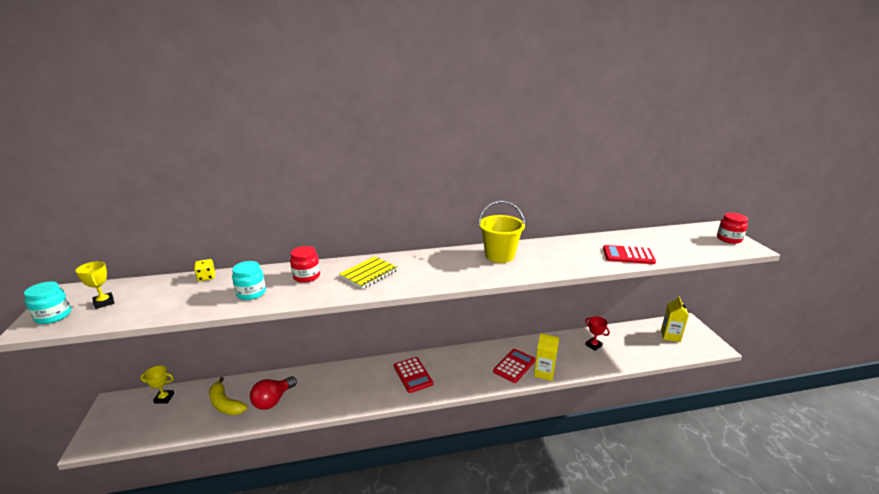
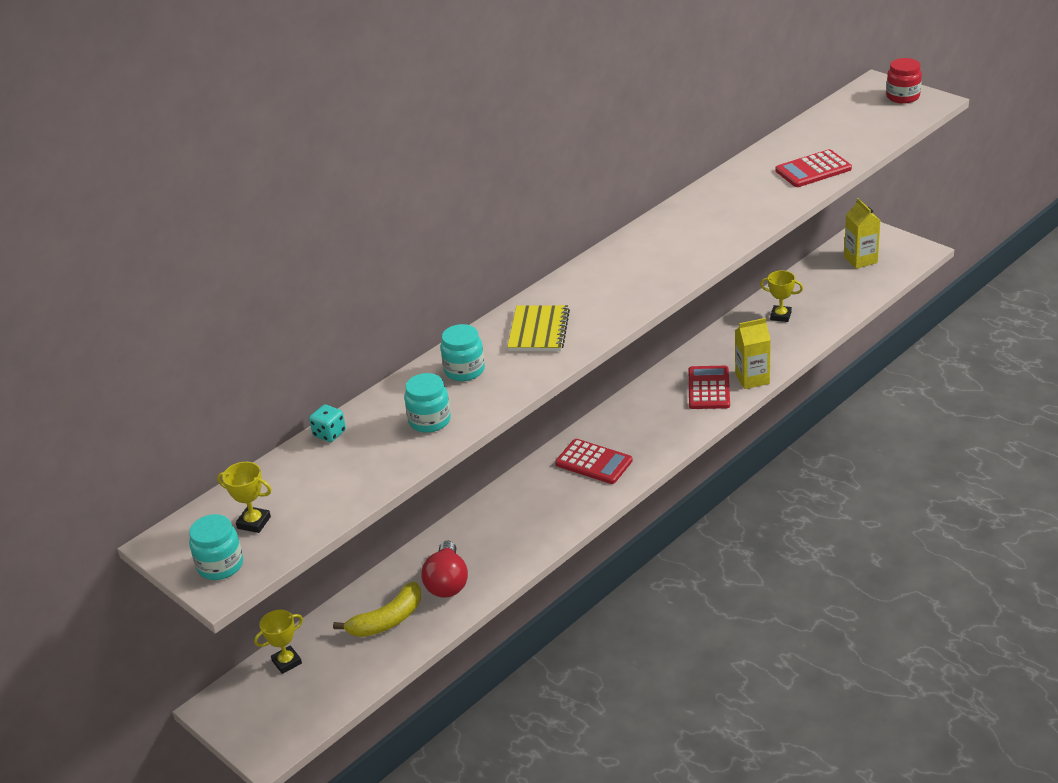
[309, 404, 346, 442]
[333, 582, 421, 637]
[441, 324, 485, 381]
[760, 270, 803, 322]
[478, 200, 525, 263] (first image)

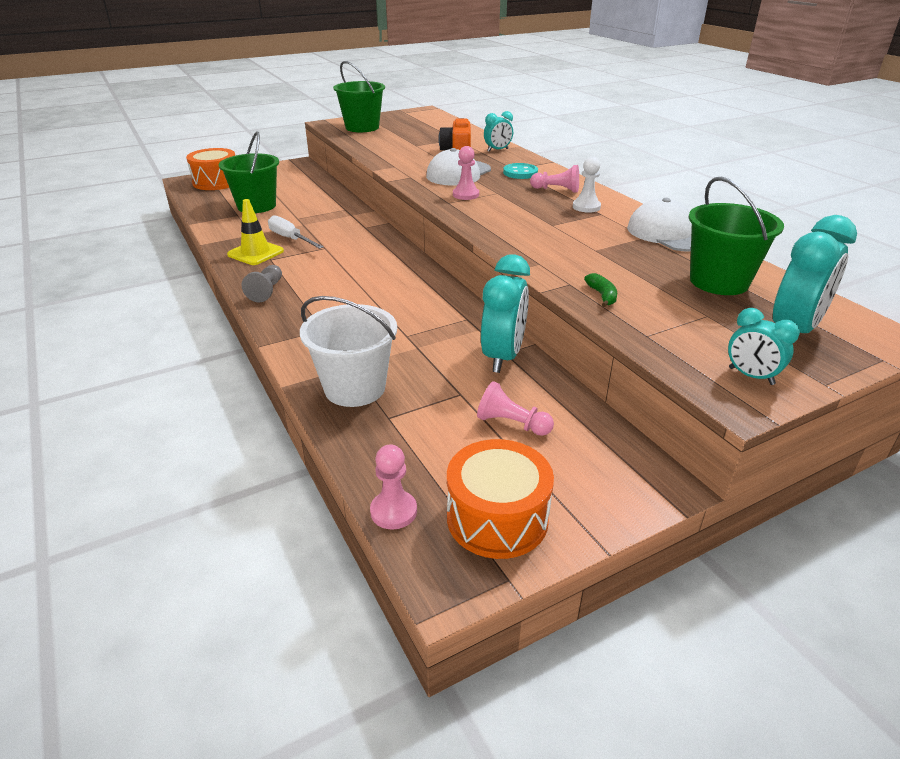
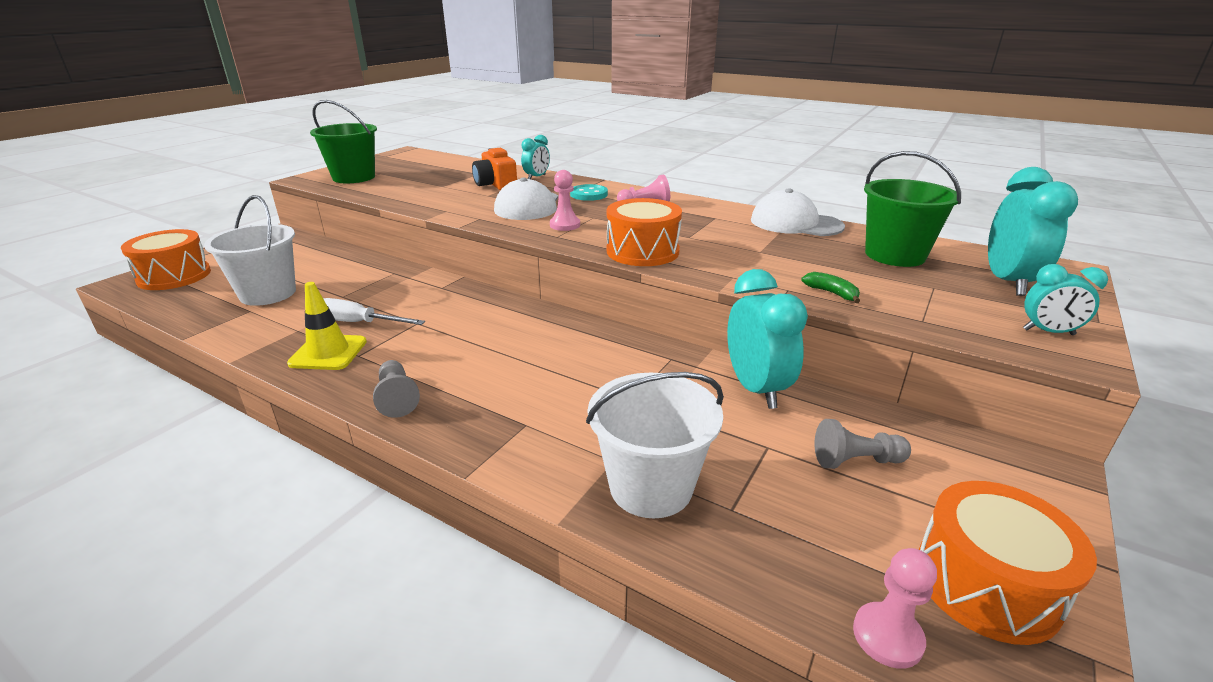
[204, 195, 296, 306]
[607, 198, 682, 266]
[815, 419, 911, 469]
[573, 156, 601, 213] (first image)

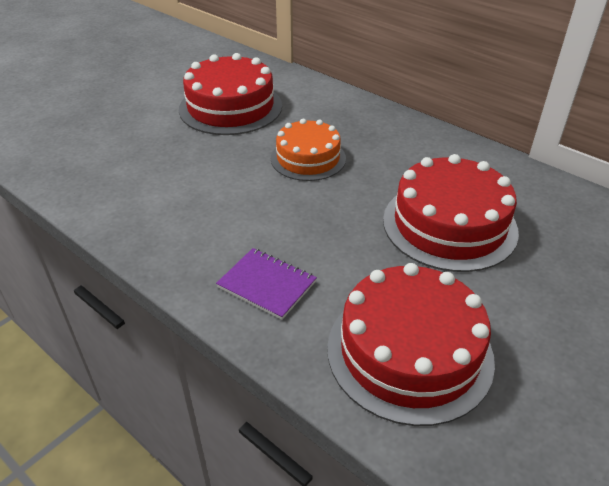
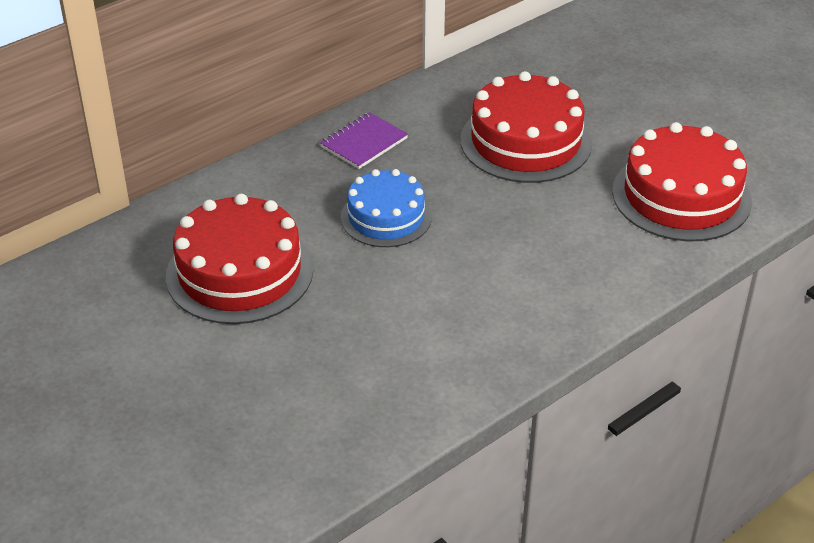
[320, 112, 408, 169]
[341, 169, 432, 247]

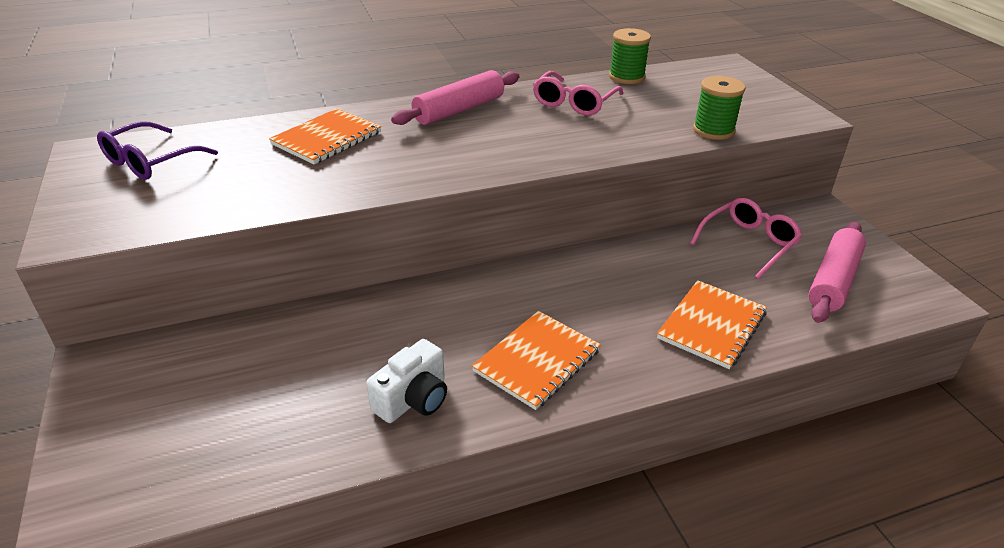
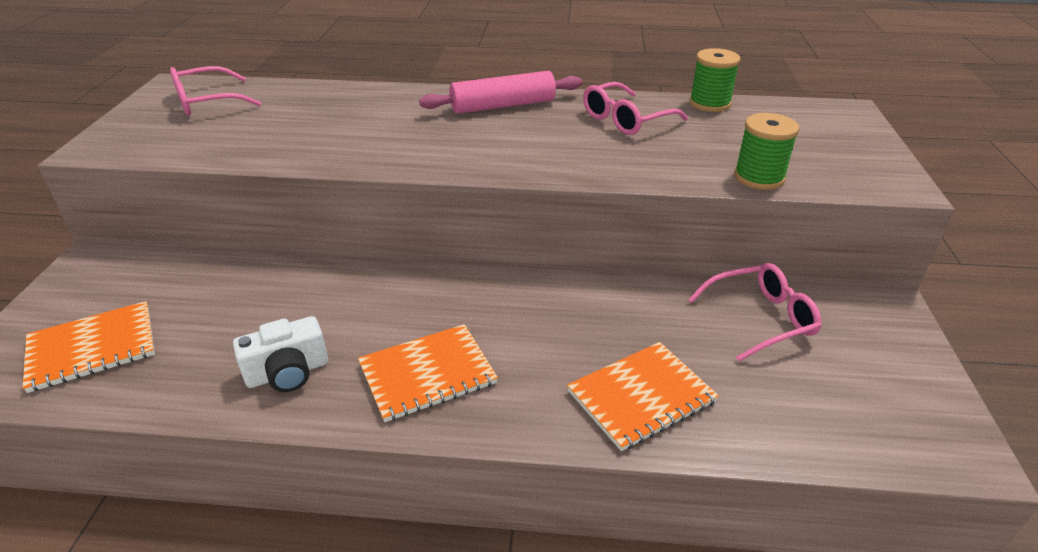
[23, 301, 155, 393]
[170, 66, 261, 116]
[809, 222, 866, 323] (first image)

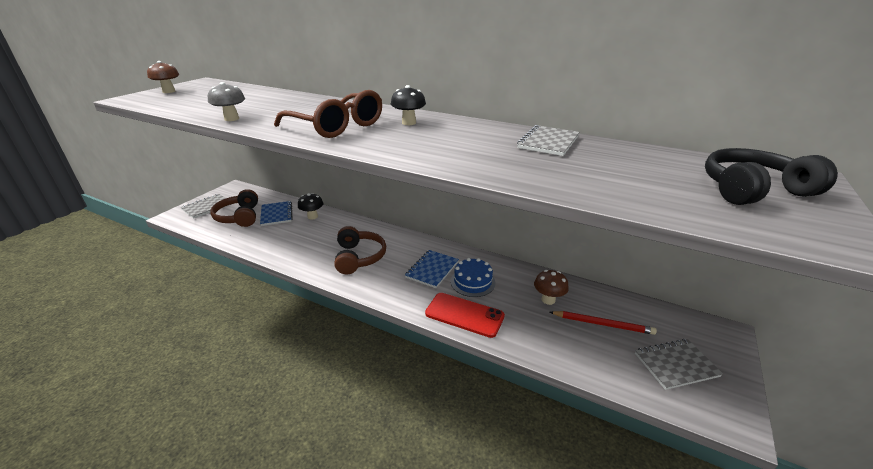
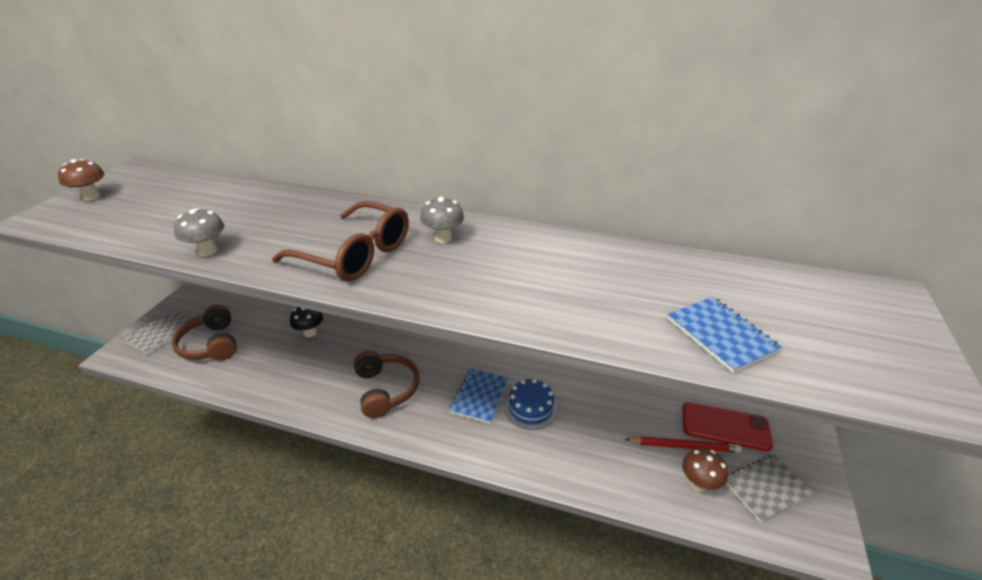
[420, 197, 464, 243]
[668, 297, 782, 373]
[682, 448, 728, 492]
[683, 402, 773, 451]
[517, 125, 580, 156] (first image)
[705, 148, 838, 205] (first image)

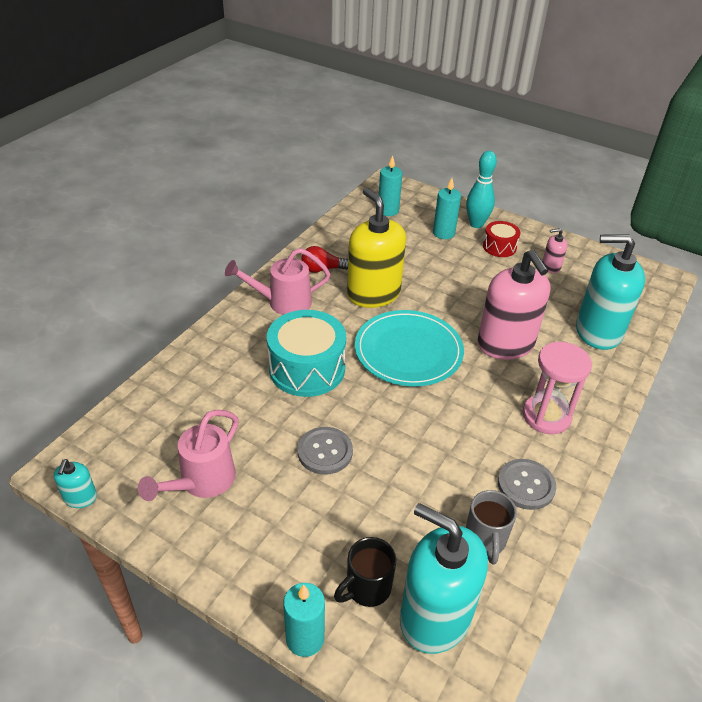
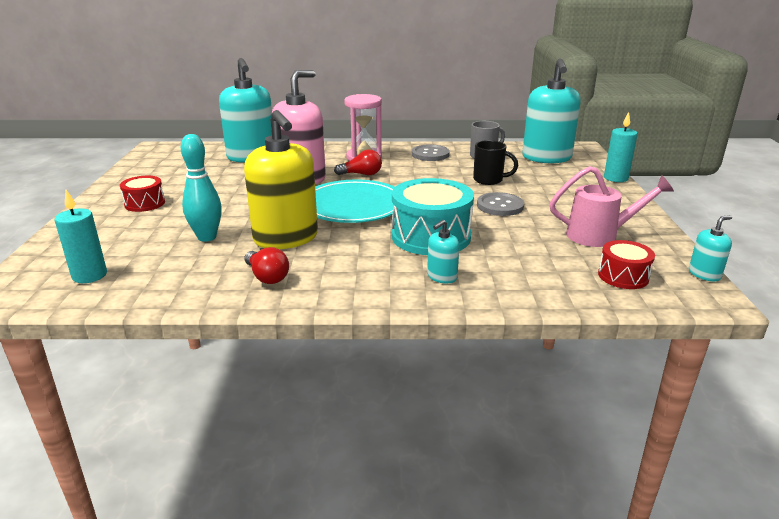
[181, 134, 222, 242]
[244, 110, 318, 249]
[334, 149, 382, 175]
[427, 219, 459, 284]
[473, 140, 518, 185]
[598, 240, 655, 289]
[225, 248, 330, 315] (first image)
[433, 178, 461, 239] (first image)
[542, 228, 567, 273] (first image)

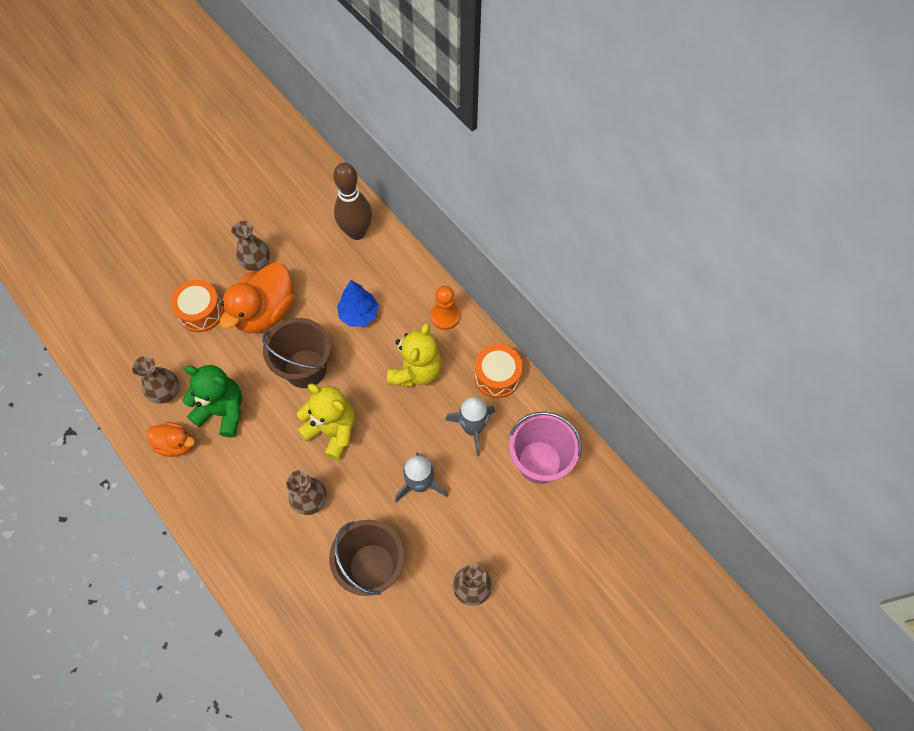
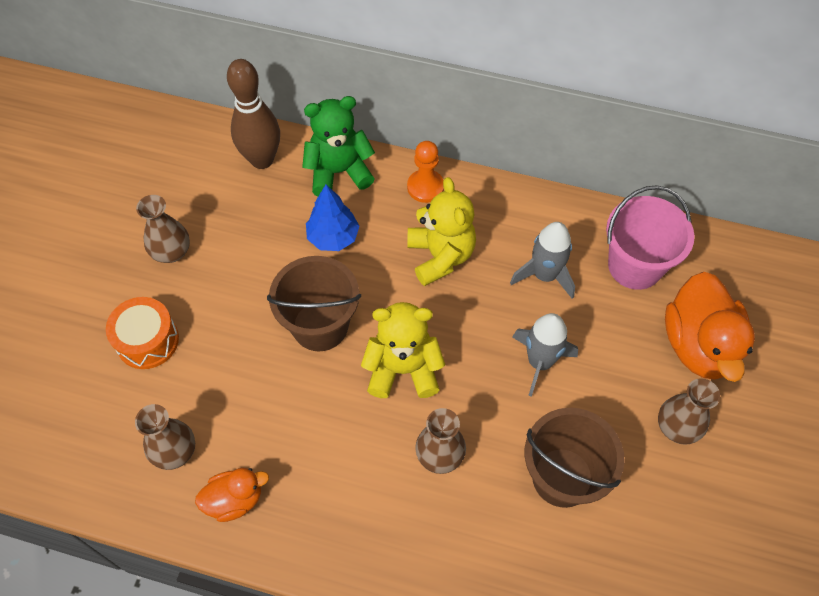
[302, 96, 375, 197]
[665, 272, 755, 382]
[474, 344, 523, 398] (first image)

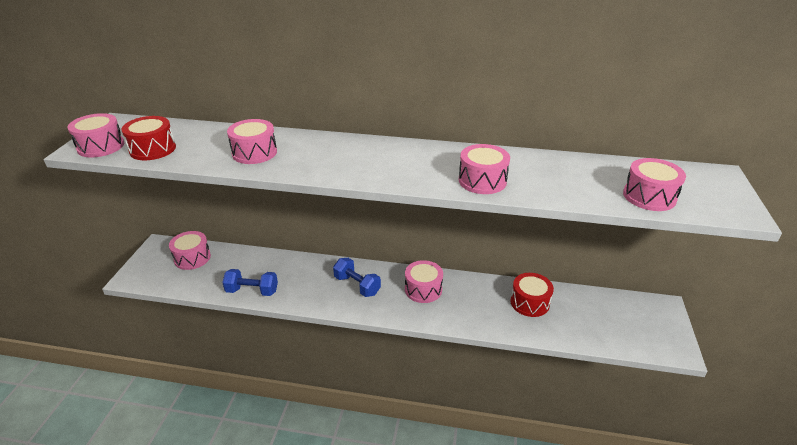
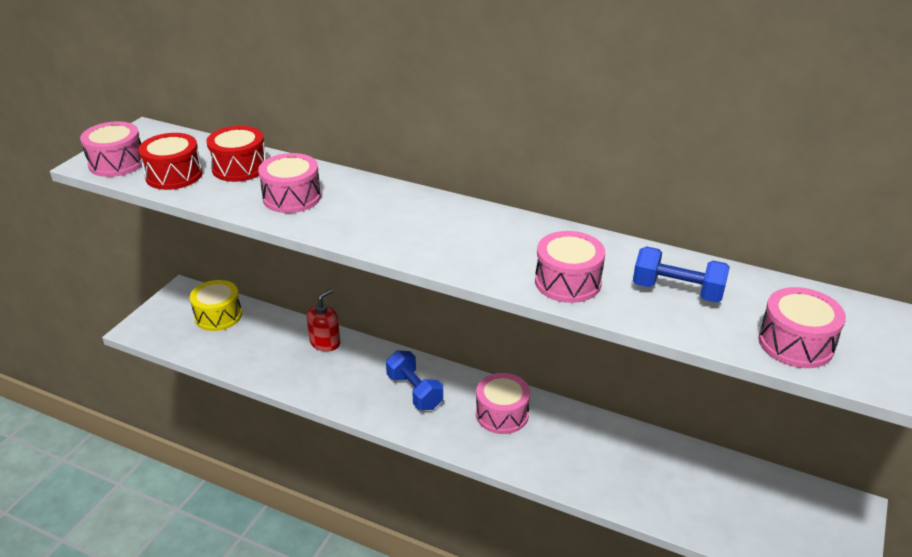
[190, 280, 242, 331]
[206, 126, 266, 182]
[307, 288, 340, 352]
[633, 246, 730, 303]

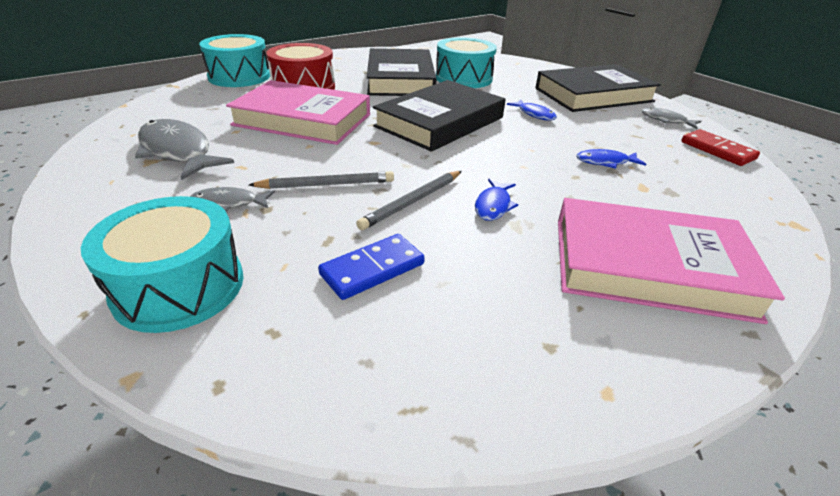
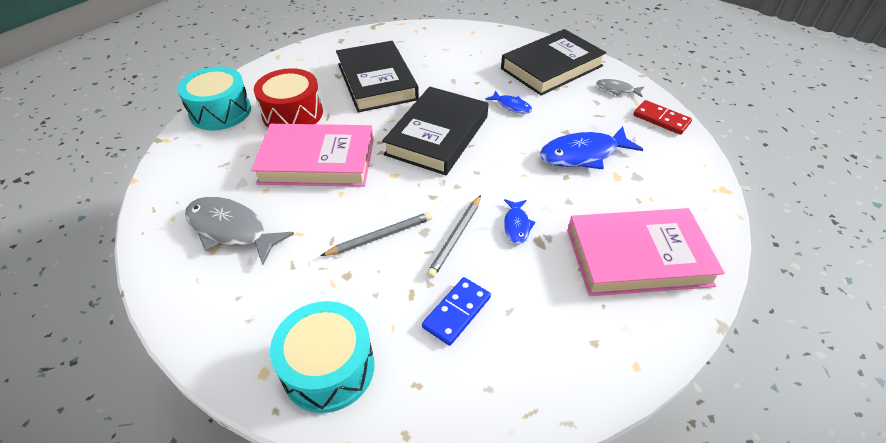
[540, 126, 643, 169]
[190, 187, 275, 211] (first image)
[436, 37, 497, 88] (first image)

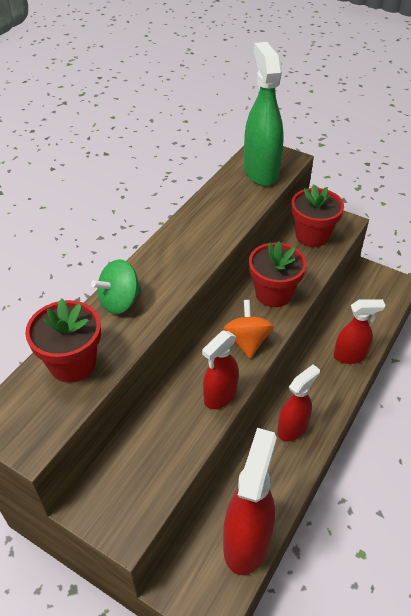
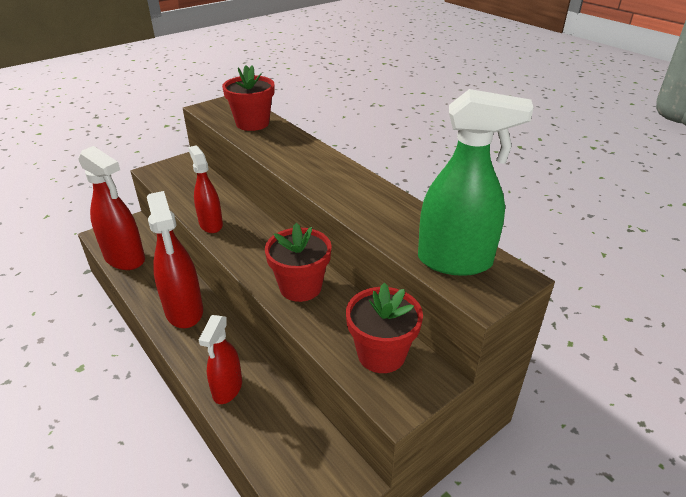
[147, 191, 203, 328]
[91, 259, 141, 314] (first image)
[223, 300, 274, 358] (first image)

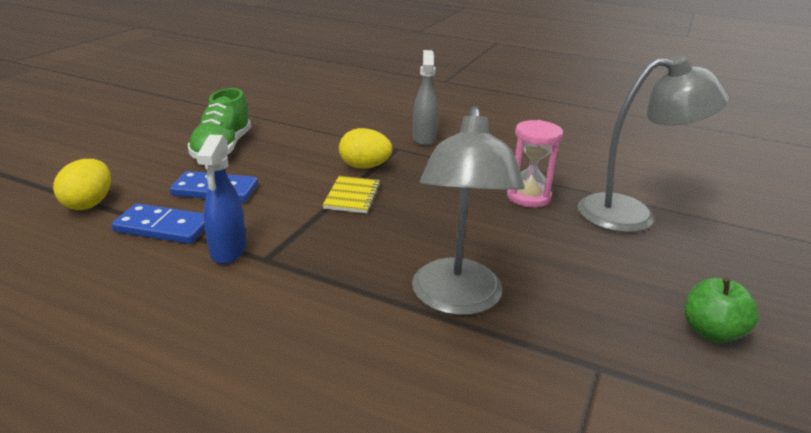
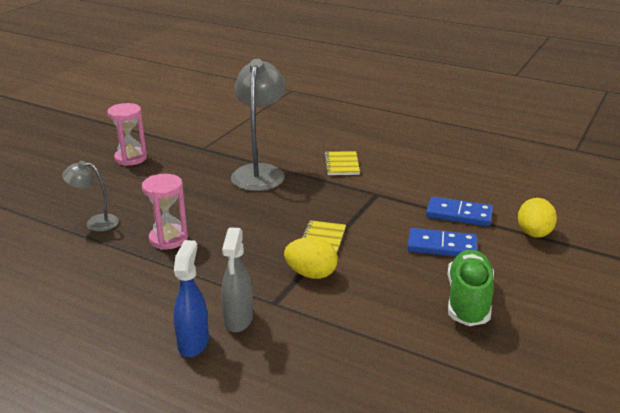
[62, 161, 119, 231]
[107, 103, 147, 166]
[174, 240, 209, 357]
[324, 151, 360, 175]

